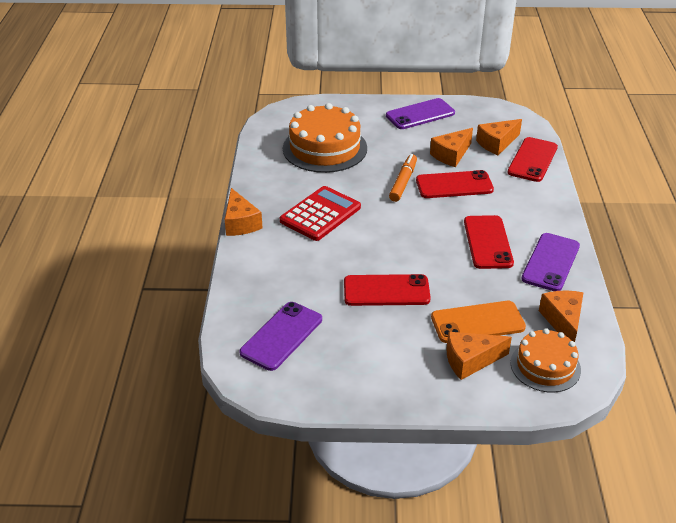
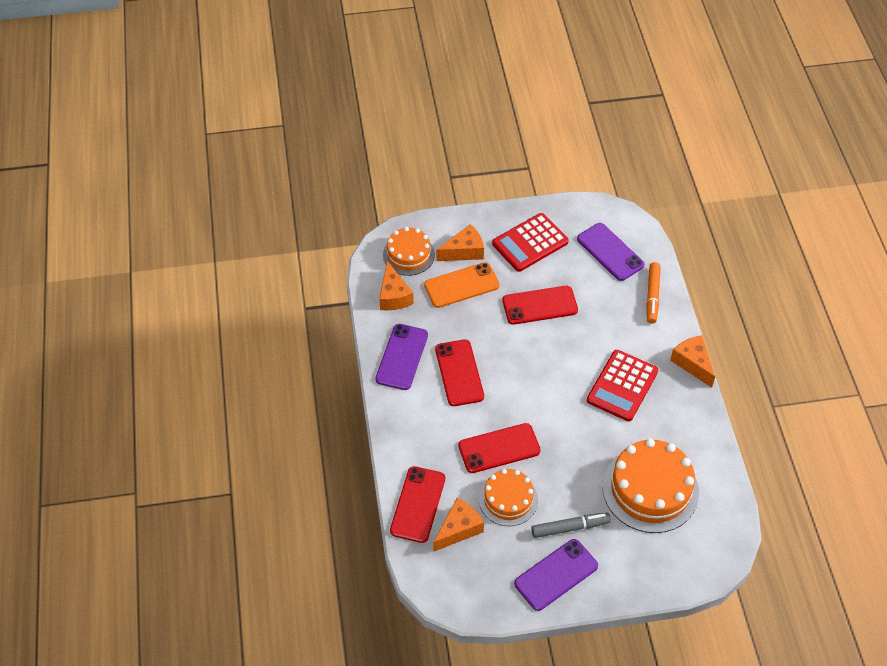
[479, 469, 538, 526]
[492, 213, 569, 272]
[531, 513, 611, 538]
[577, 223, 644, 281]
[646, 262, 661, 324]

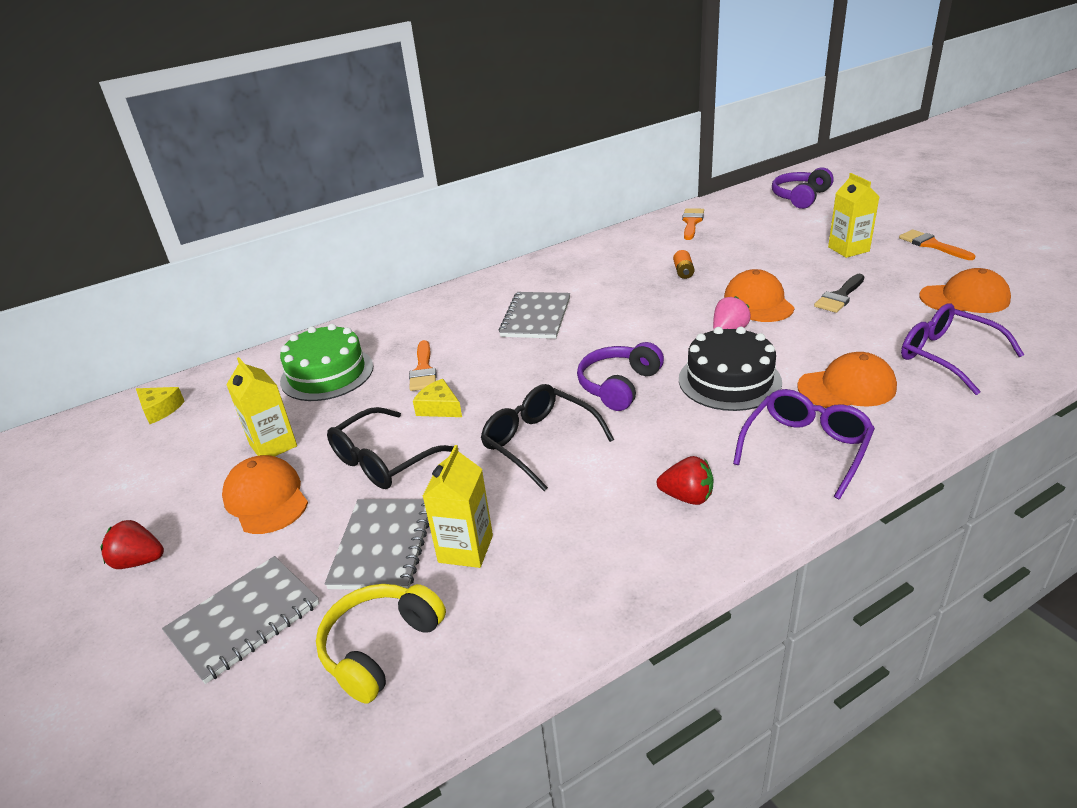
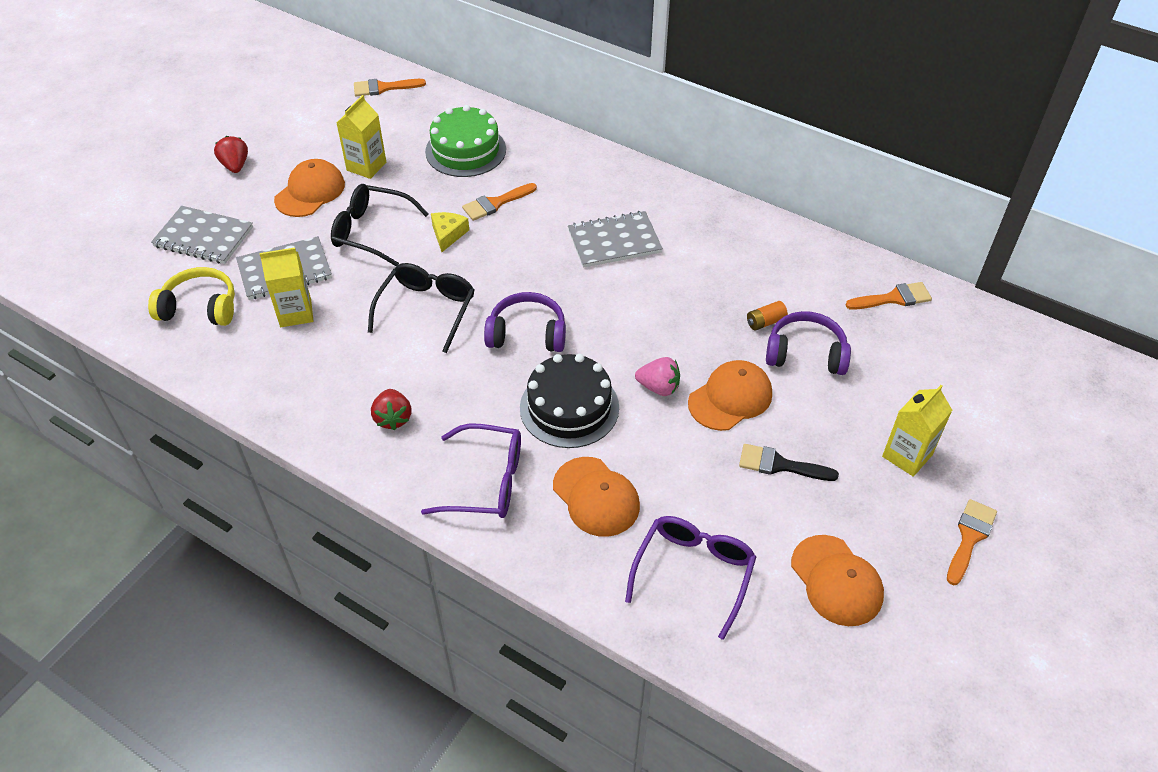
[354, 79, 426, 96]
[766, 311, 851, 375]

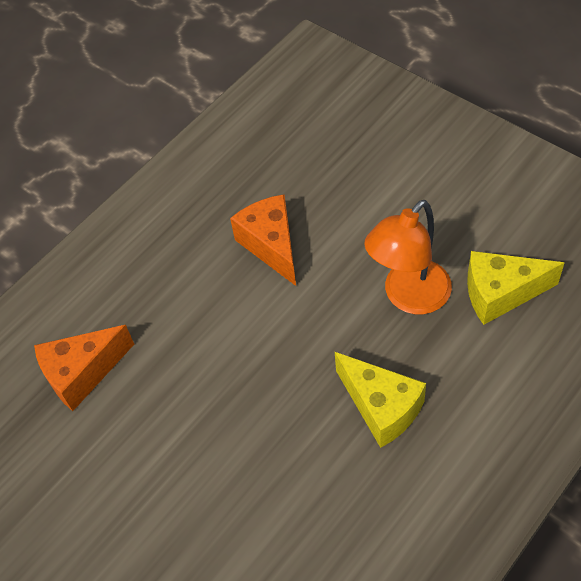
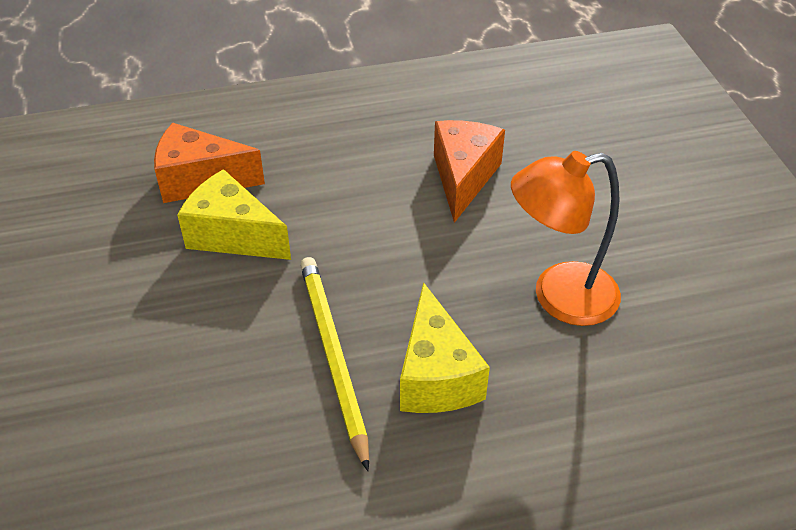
[177, 169, 291, 260]
[300, 257, 369, 471]

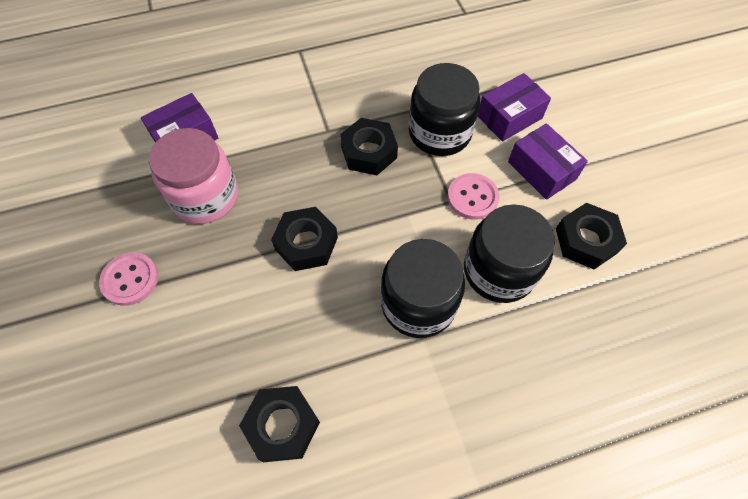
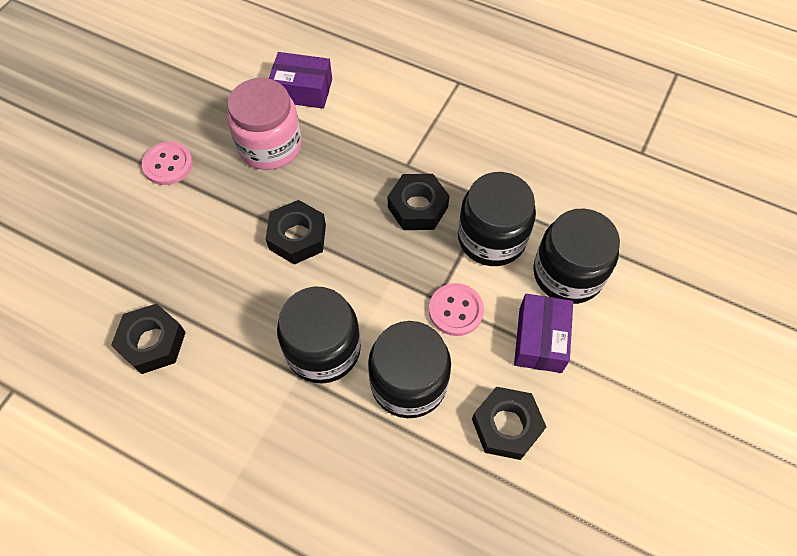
[533, 209, 620, 304]

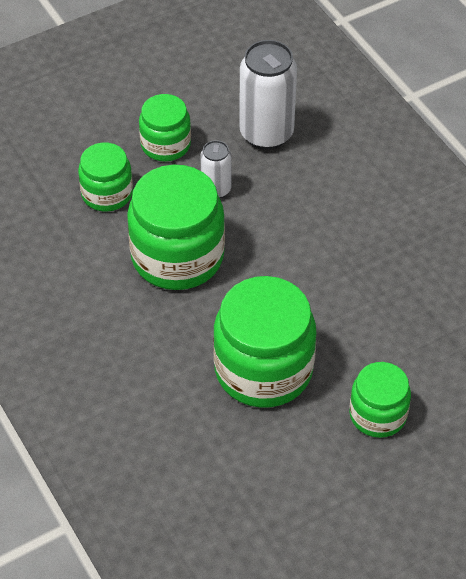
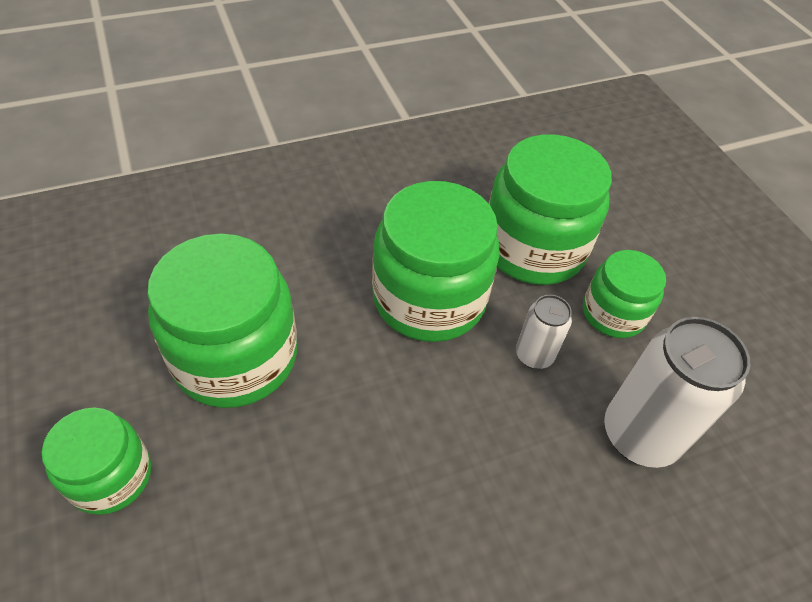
[489, 134, 612, 285]

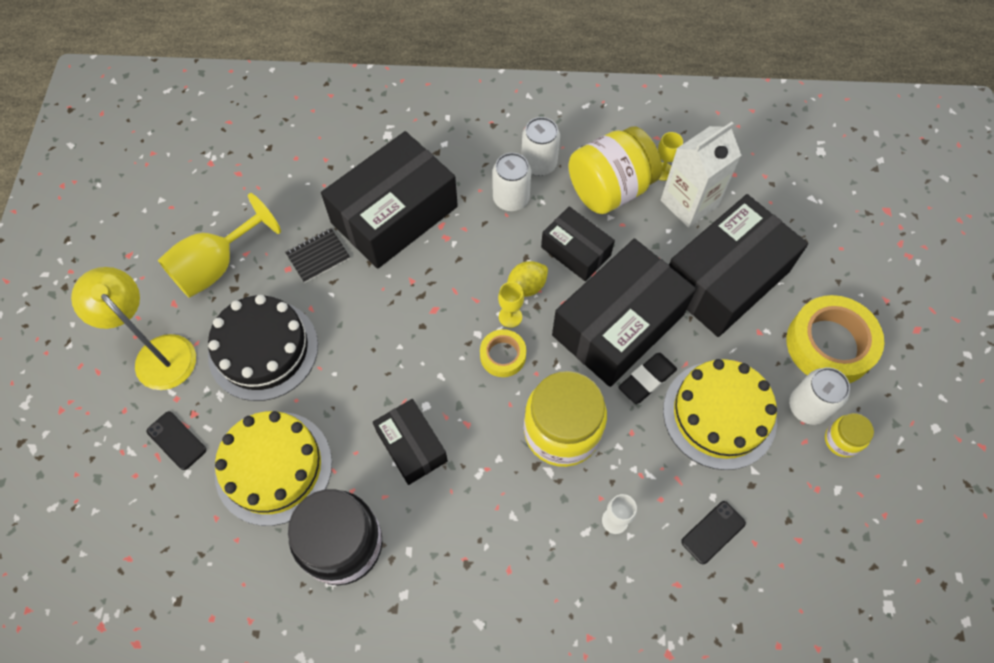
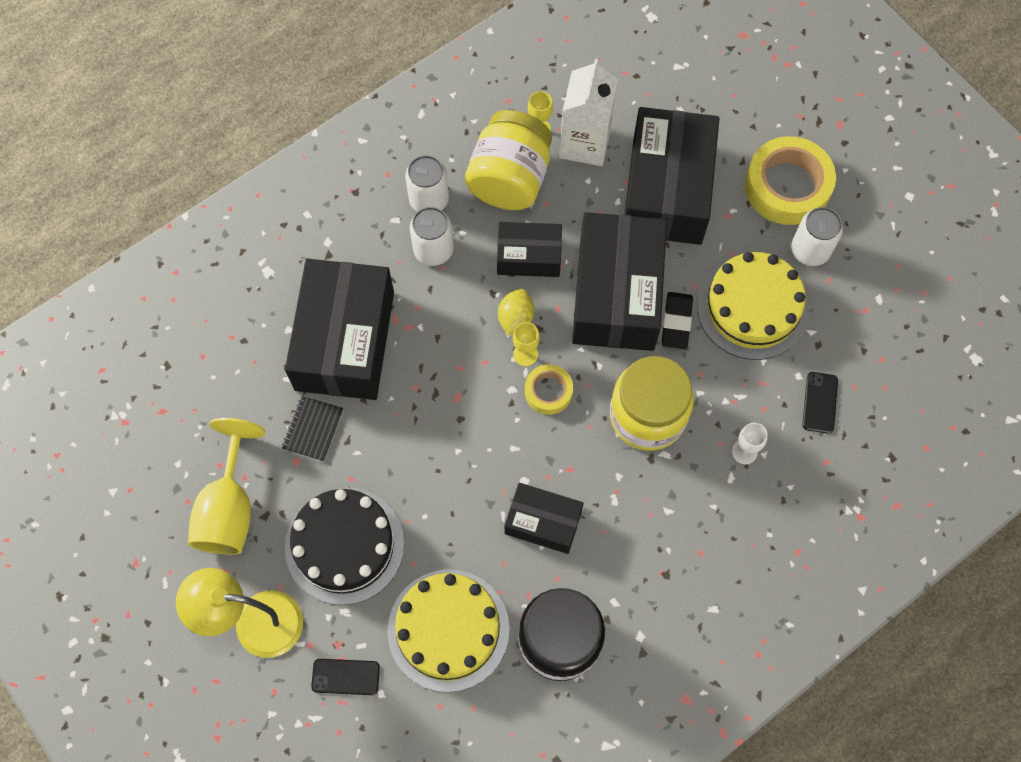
[825, 413, 874, 457] (first image)

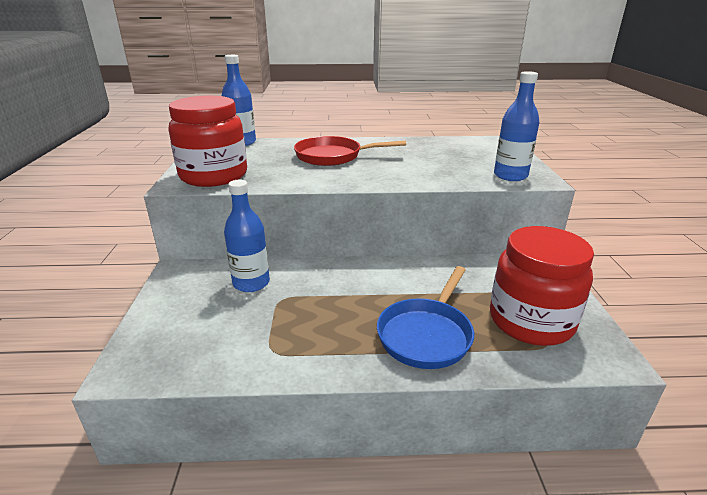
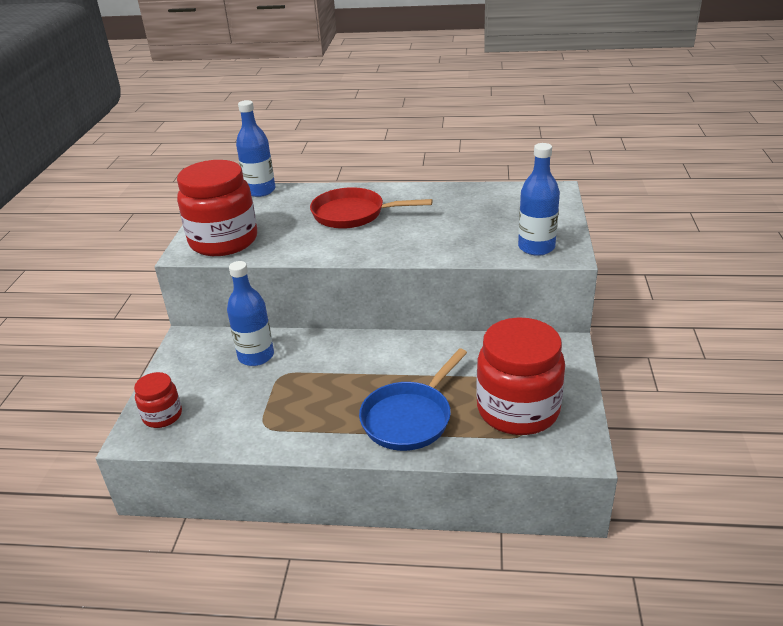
[134, 372, 182, 428]

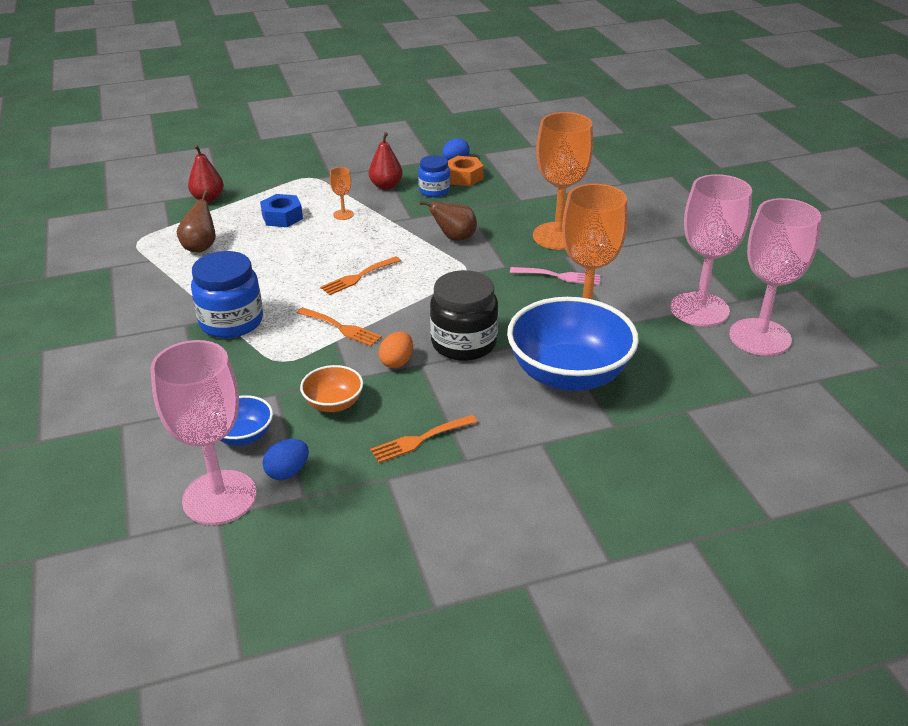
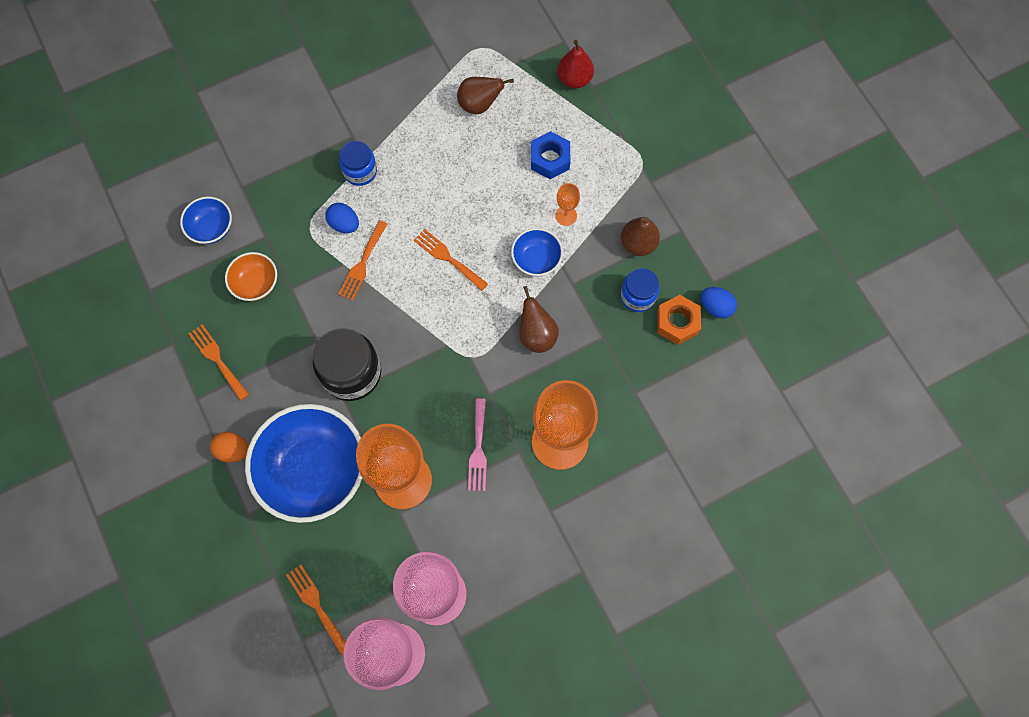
[210, 432, 249, 462]
[286, 565, 346, 655]
[325, 203, 359, 233]
[339, 141, 377, 186]
[511, 228, 563, 276]
[621, 217, 660, 256]
[150, 340, 257, 525] (first image)

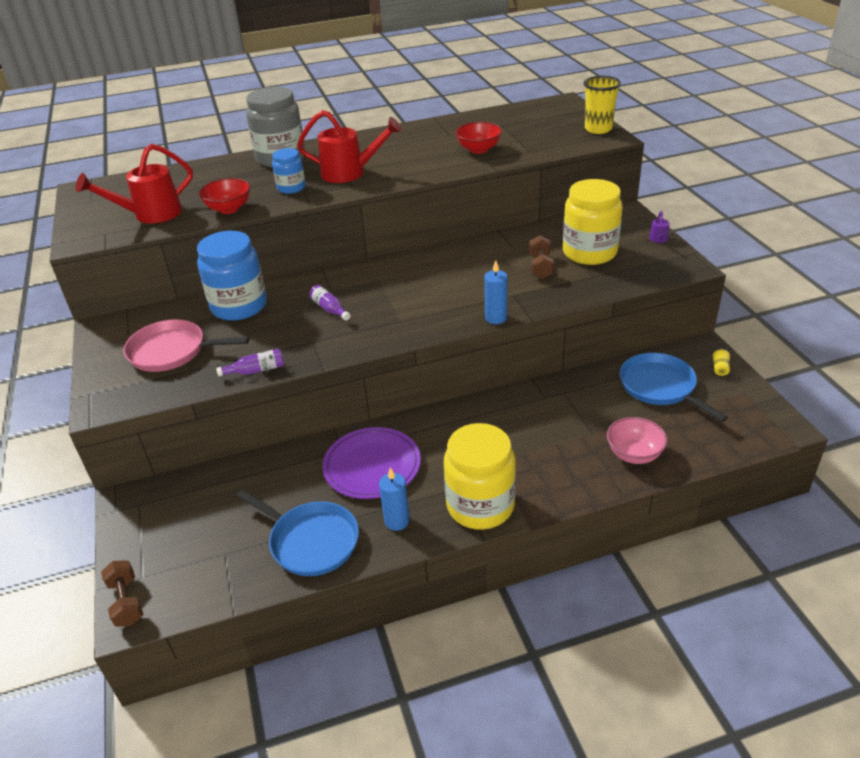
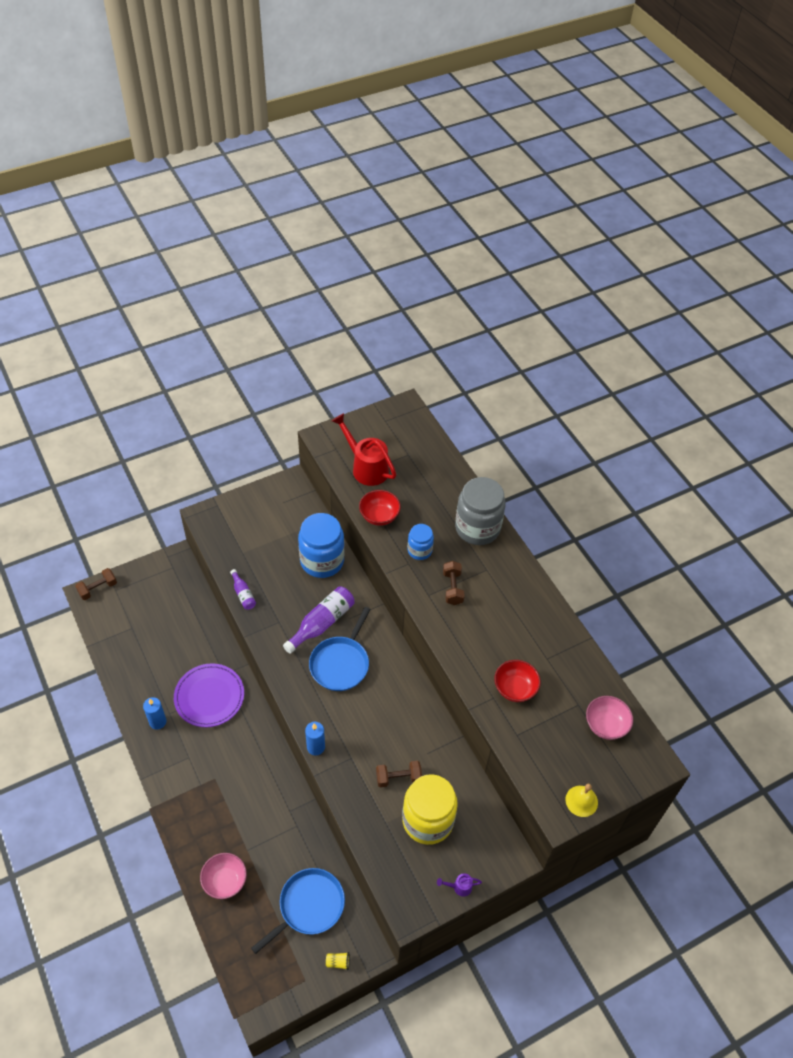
[283, 586, 354, 654]
[309, 607, 371, 691]
[443, 561, 465, 605]
[565, 784, 598, 817]
[586, 696, 633, 740]
[124, 319, 249, 372] (first image)
[444, 423, 516, 530] (first image)

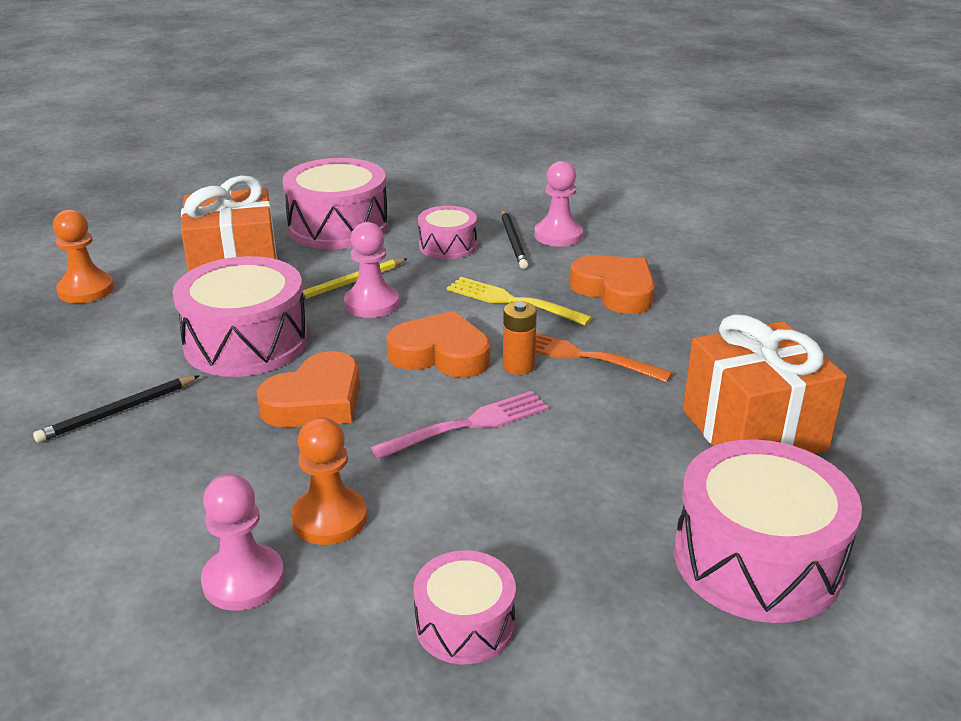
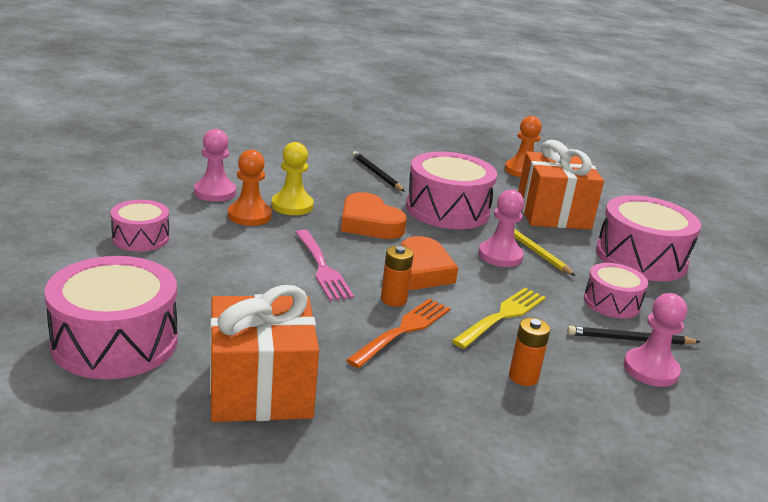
[271, 142, 314, 215]
[509, 318, 550, 386]

